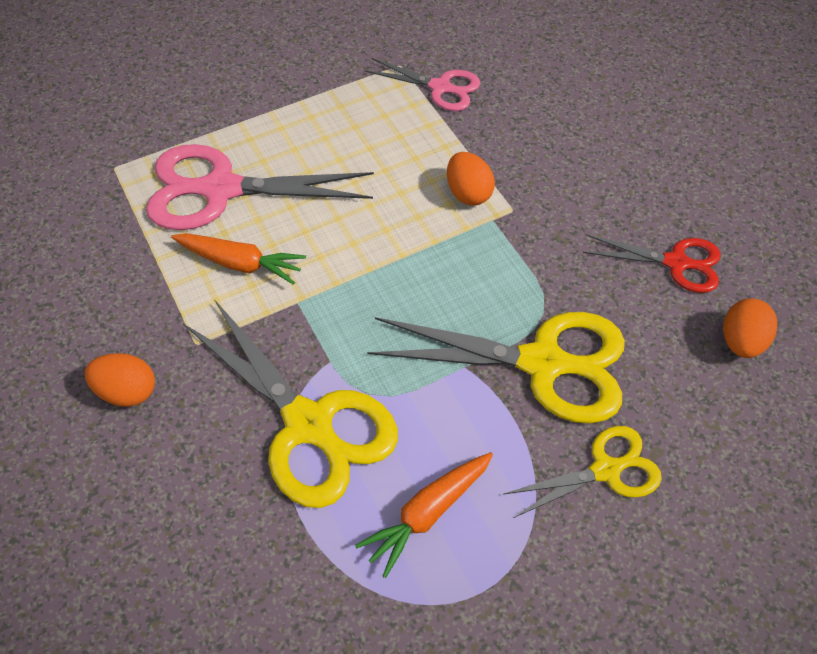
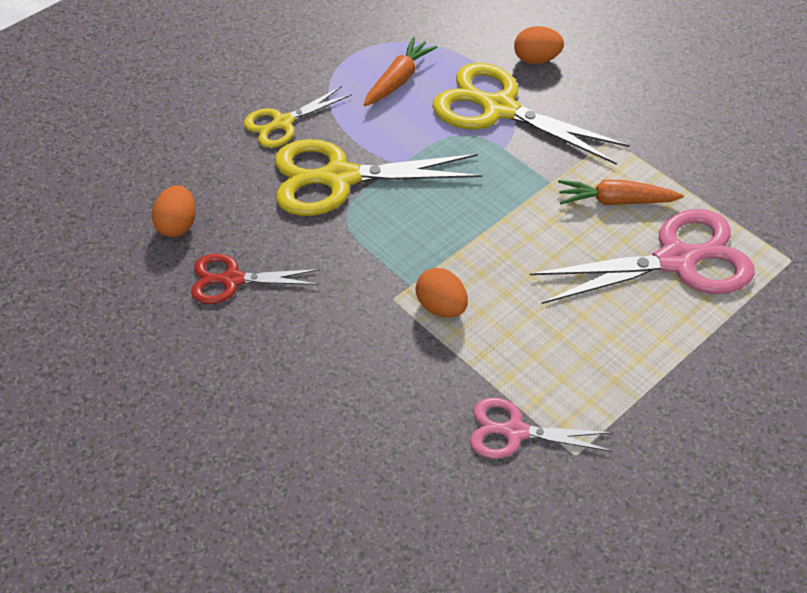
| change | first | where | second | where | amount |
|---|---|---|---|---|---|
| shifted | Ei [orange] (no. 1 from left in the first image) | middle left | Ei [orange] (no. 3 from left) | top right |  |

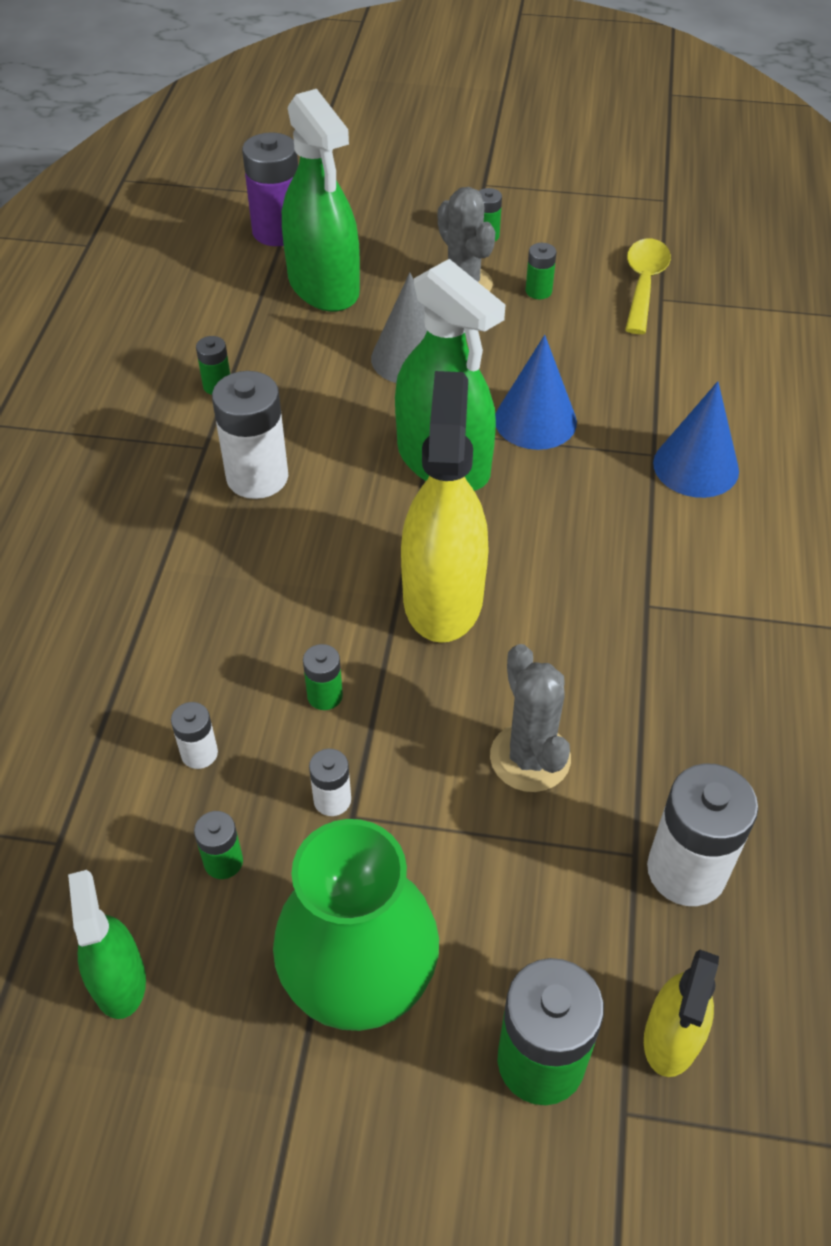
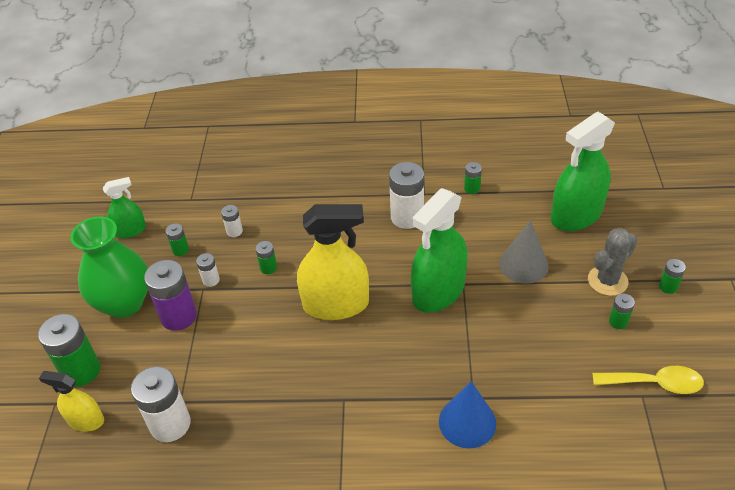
| change | first | where | second | where | amount |
|---|---|---|---|---|---|
| gone | Kaktus [grau] (no. 2 from left) | centre |  |  |  |
| gone | Kegel [blau] (no. 1 from left) | top centre |  |  |  |
| shifted | Batterie [lila] | top left |  | middle left |  |

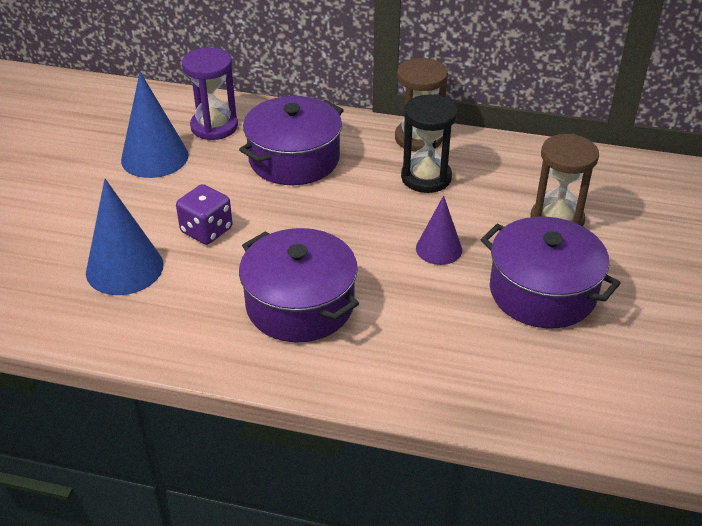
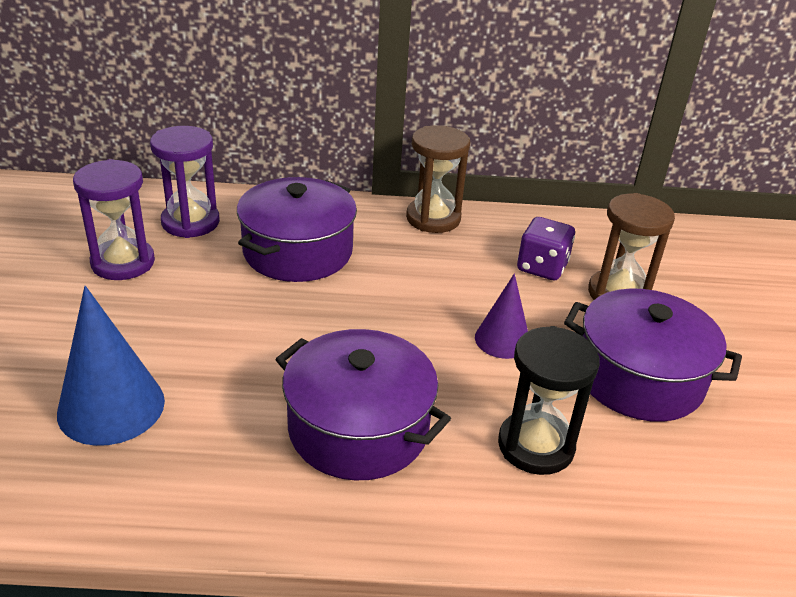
| change | first | where | second | where | amount |
|---|---|---|---|---|---|
| shifted | Spielwürfel [lila] | middle left |  | middle right |  |
| shifted | Sanduhr [schwarz] | top centre |  | bottom right |  |
| swapped | Kegel [blau] (no. 2 from left) | top left | Sanduhr [lila] (no. 1 from left) | middle left |  |

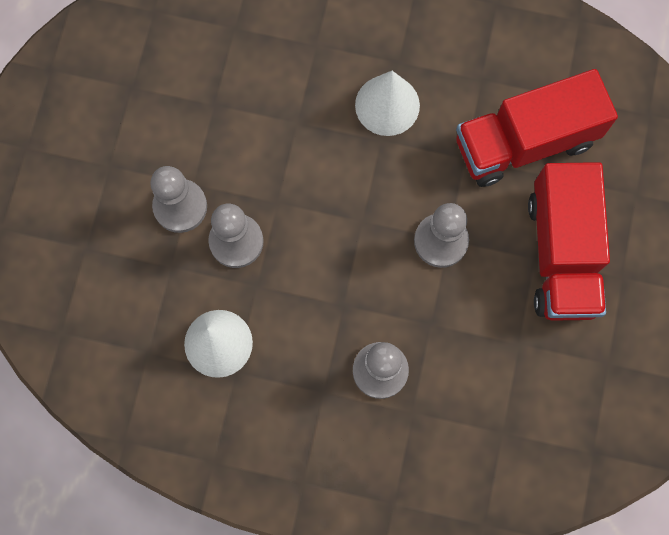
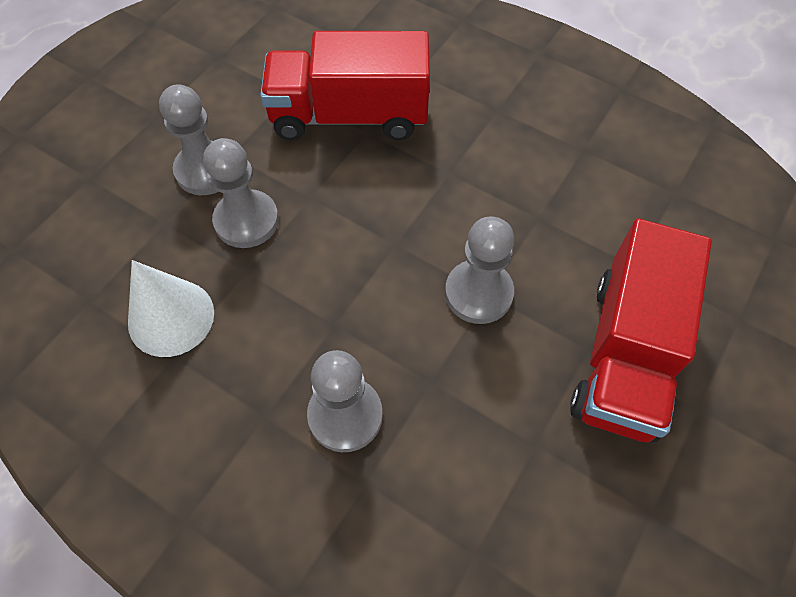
| change | first | where | second | where | amount |
|---|---|---|---|---|---|
| gone | Kegel [weiß] (no. 2 from left) | top centre |  |  |  |
| shifted | Lastwagen [rot] (no. 1 from left) | top right |  | top centre |  |

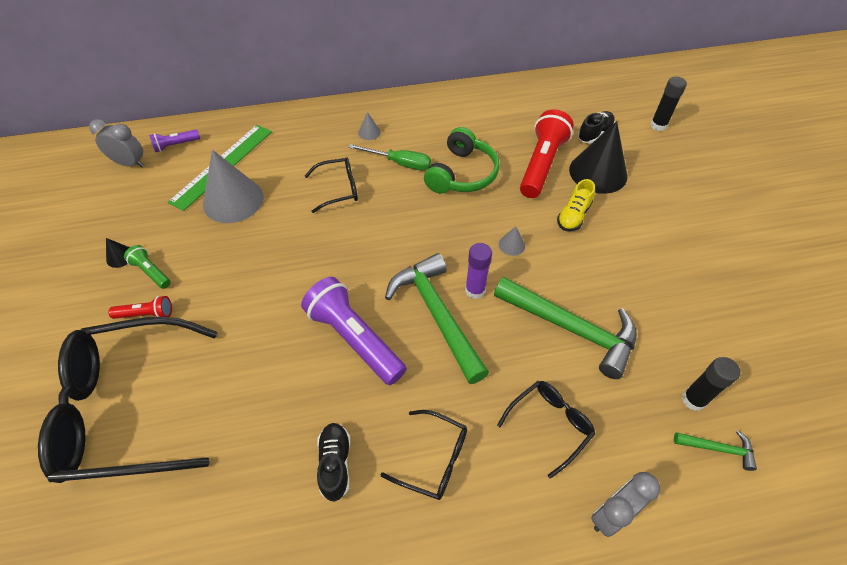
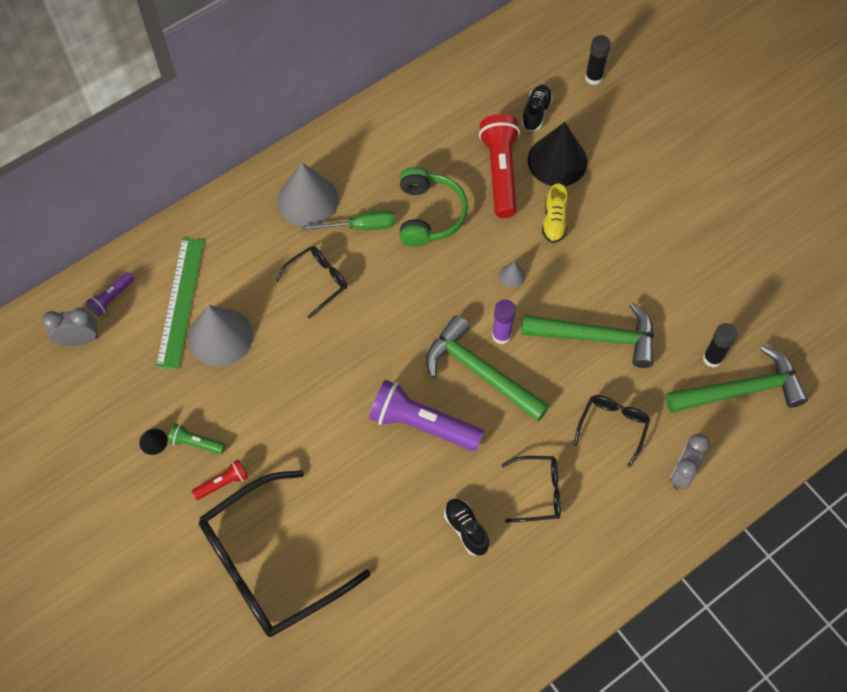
| change | first | where | second | where | amount |
|---|---|---|---|---|---|
| scaled | Kegel [grau] (no. 2 from left) | top centre |  | top centre | x2.39 |
| scaled | Hammer [grün] (no. 3 from left) | bottom right |  | middle right | x2.20 |

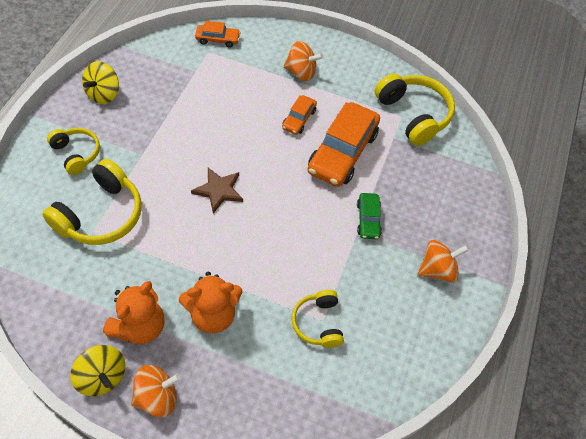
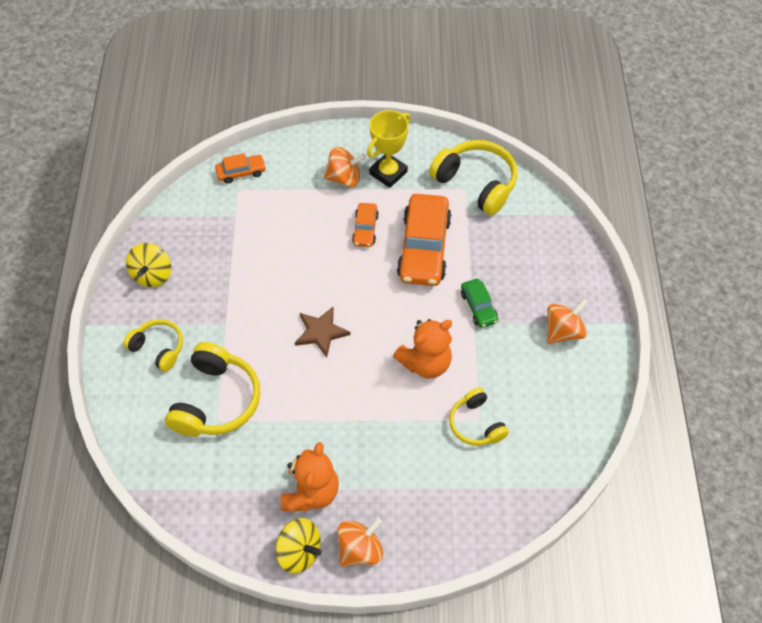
| change | first | where | second | where | amount |
|---|---|---|---|---|---|
| new |  |  | Pokal [gelb] | top centre |  |
| shifted | Teddybär [orange] (no. 2 from left) | bottom centre |  | centre |  |

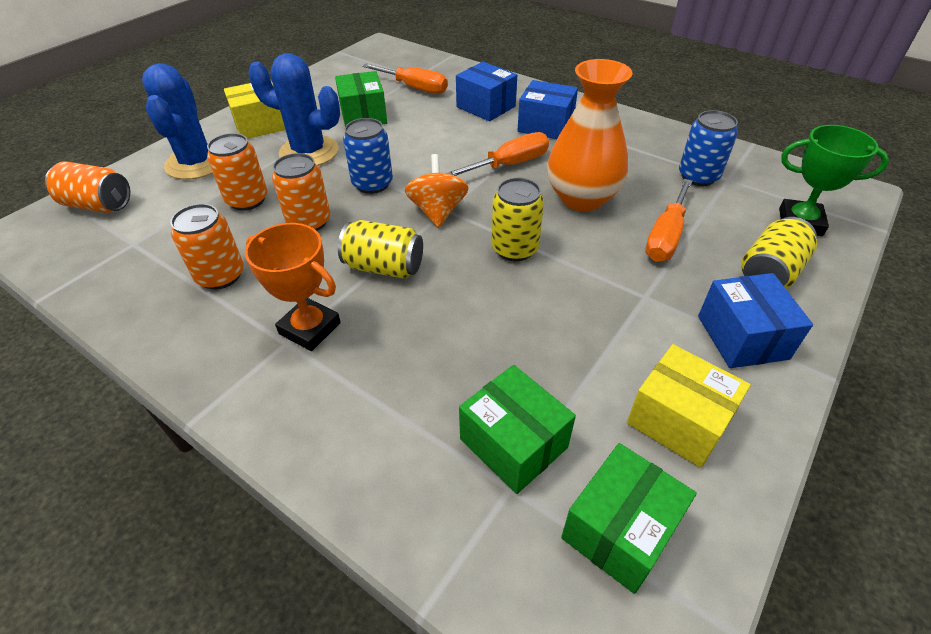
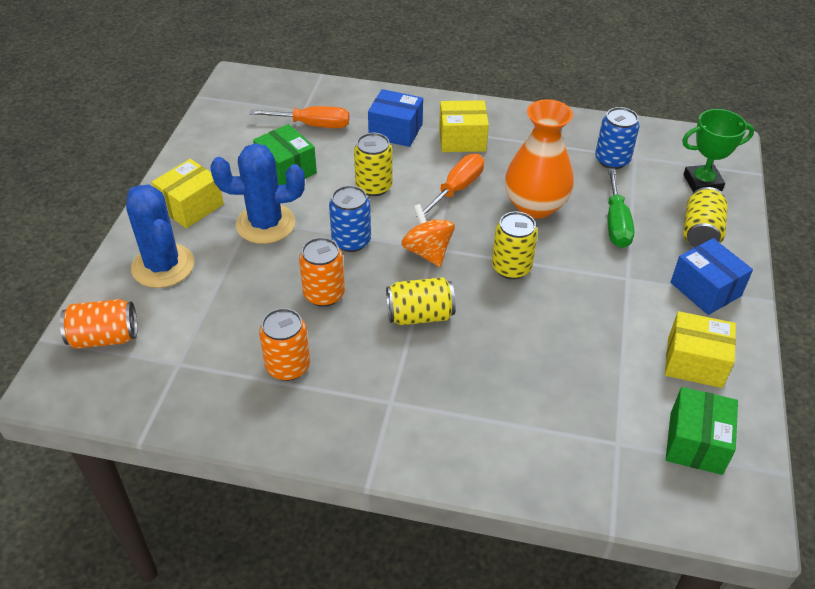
| change | first | where | second | where | amount |
|---|---|---|---|---|---|
| gone | Dose [orange] (no. 3 from left) | top left |  |  |  |
| gone | Pokal [orange] | middle left |  |  |  |
| gone | Schachtel [grün] (no. 2 from left) | bottom centre |  |  |  |
| new |  |  | Dose [gelb] (no. 1 from left) | top centre |  |
| repainted | Schachtel [blau] (no. 2 from left) | top centre | Schachtel [gelb] (no. 2 from left) | top centre |  |
| repainted | Schraubenzieher [orange] (no. 3 from left) | middle right | Schraubenzieher [grün] | middle right |  |

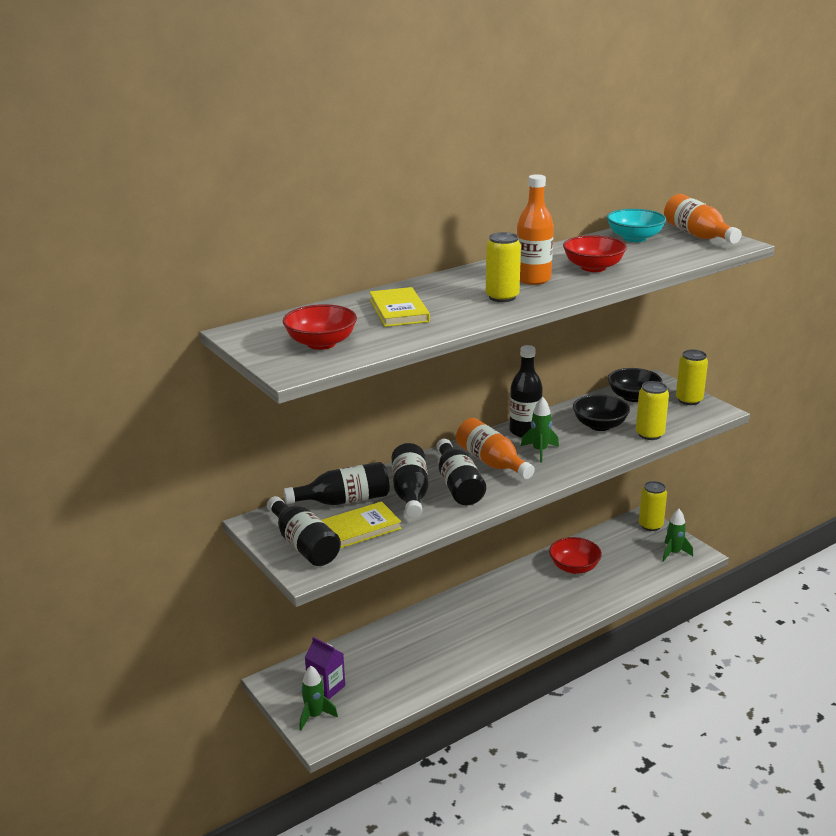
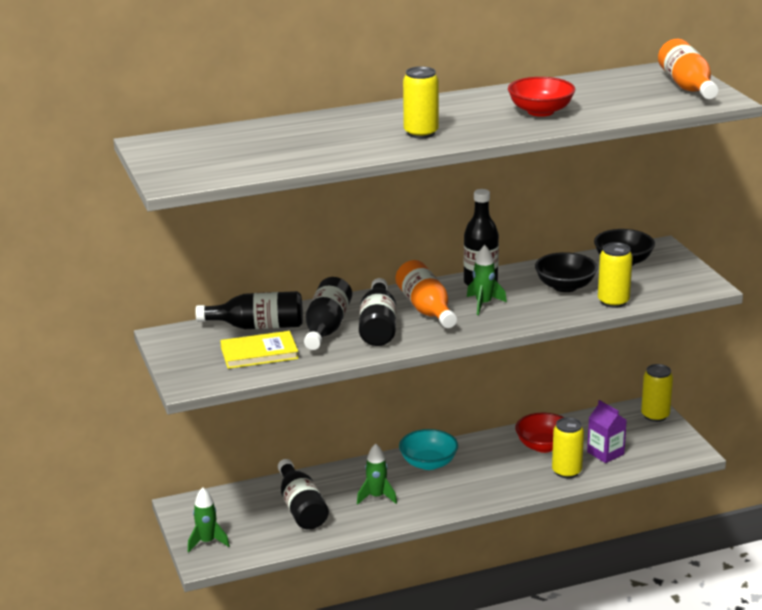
| change | first | where | second | where | amount |
|---|---|---|---|---|---|
| gone | Schüssel [rot] (no. 1 from left) | centre |  |  |  |
| gone | Buch [gelb] (no. 2 from left) | centre |  |  |  |
| gone | Flasche [orange] (no. 2 from left) | top centre |  |  |  |
| shifted | Flasche [schwarz] (no. 1 from left in the first image) | centre | Flasche [schwarz] (no. 2 from left) | bottom centre |  |
| shifted | Getränkekarton [lila] | bottom centre |  | bottom right |  |
| shifted | Schüssel [türkis] | top right |  | bottom centre |  |
| shifted | Rakete [grün] (no. 3 from left in the first image) | middle right | Rakete [grün] (no. 2 from left) | bottom centre |  |
| shifted | Dose [gelb] (no. 4 from left in the first image) | middle right | Dose [gelb] (no. 2 from left) | bottom right |  |

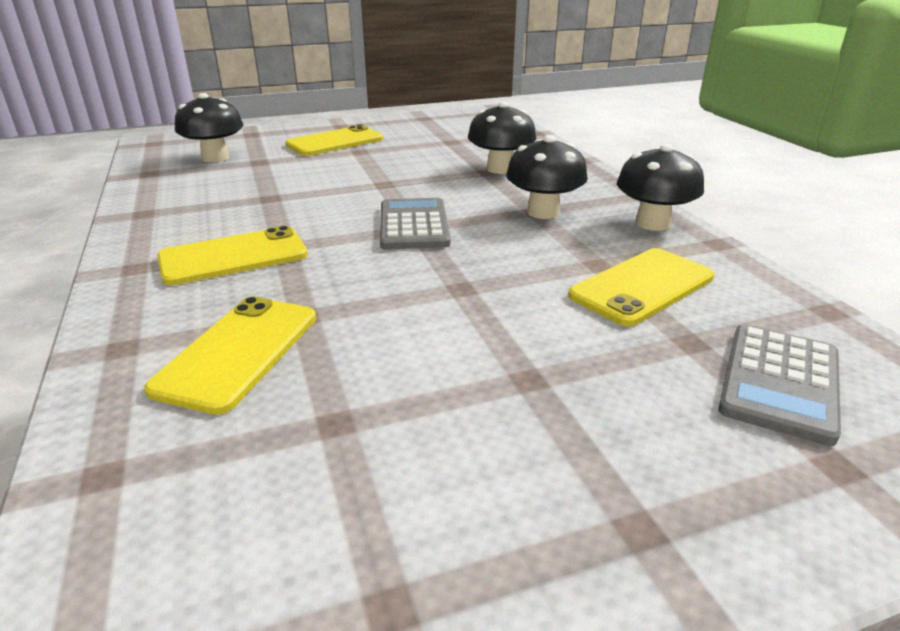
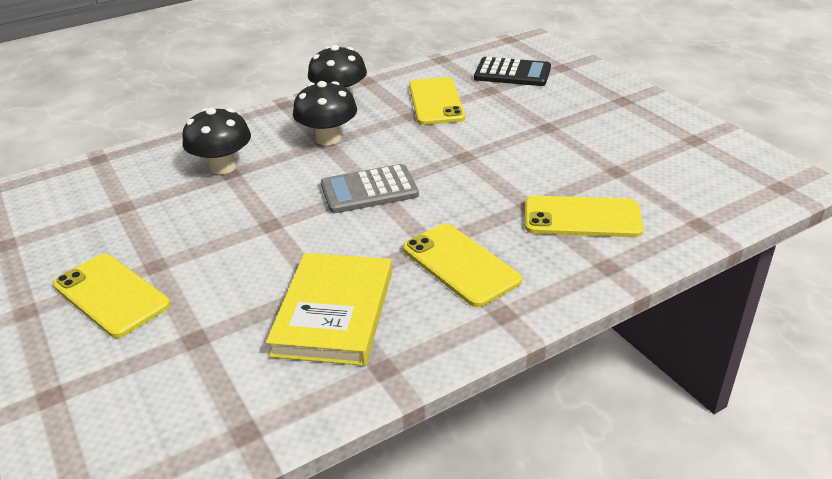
| change | first | where | second | where | amount |
|---|---|---|---|---|---|
| gone | Pilz [schwarz] (no. 1 from left) | top left |  |  |  |
| new |  |  | Buch [gelb] | centre |  |
| repainted | Taschenrechner [grau] (no. 2 from left) | middle right | Taschenrechner [schwarz] | top centre |  |
| rotated | Handy [gelb] (no. 4 from left in the first image) | middle right | Handy [gelb] (no. 2 from left) | top centre | 45 degrees clockwise |

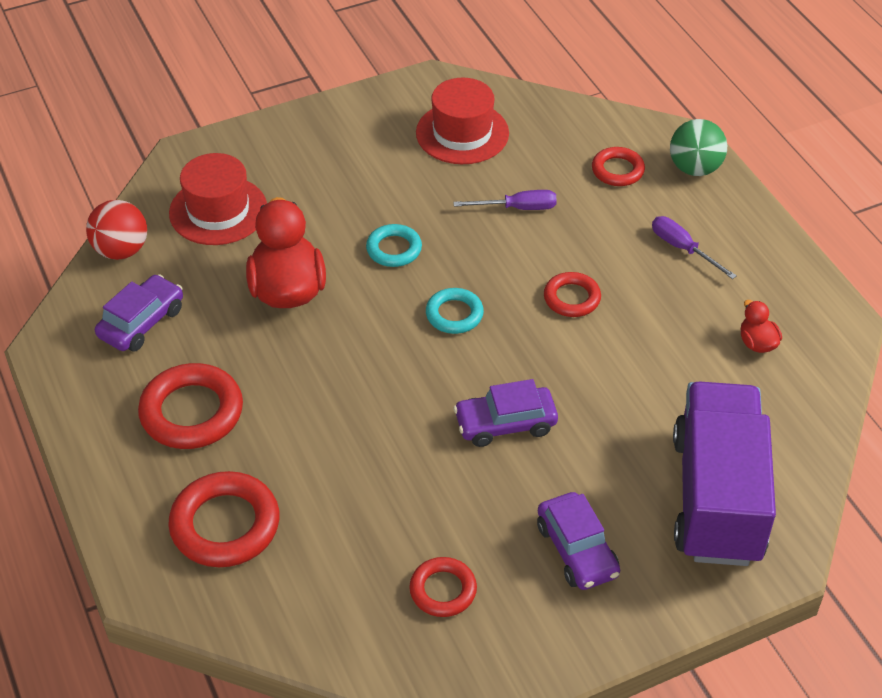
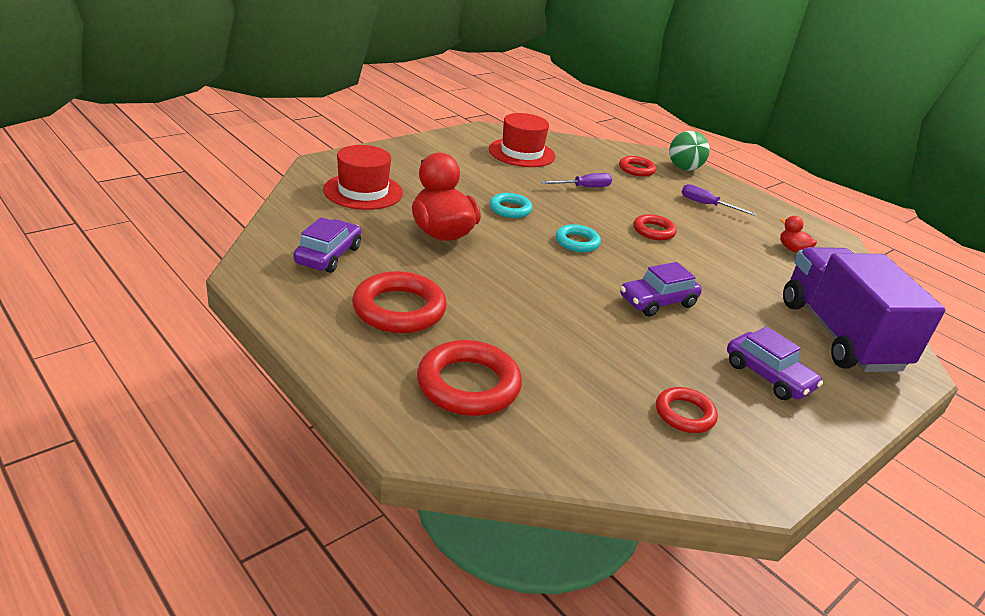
| change | first | where | second | where | amount |
|---|---|---|---|---|---|
| gone | Ball [rot] | top left |  |  |  |

